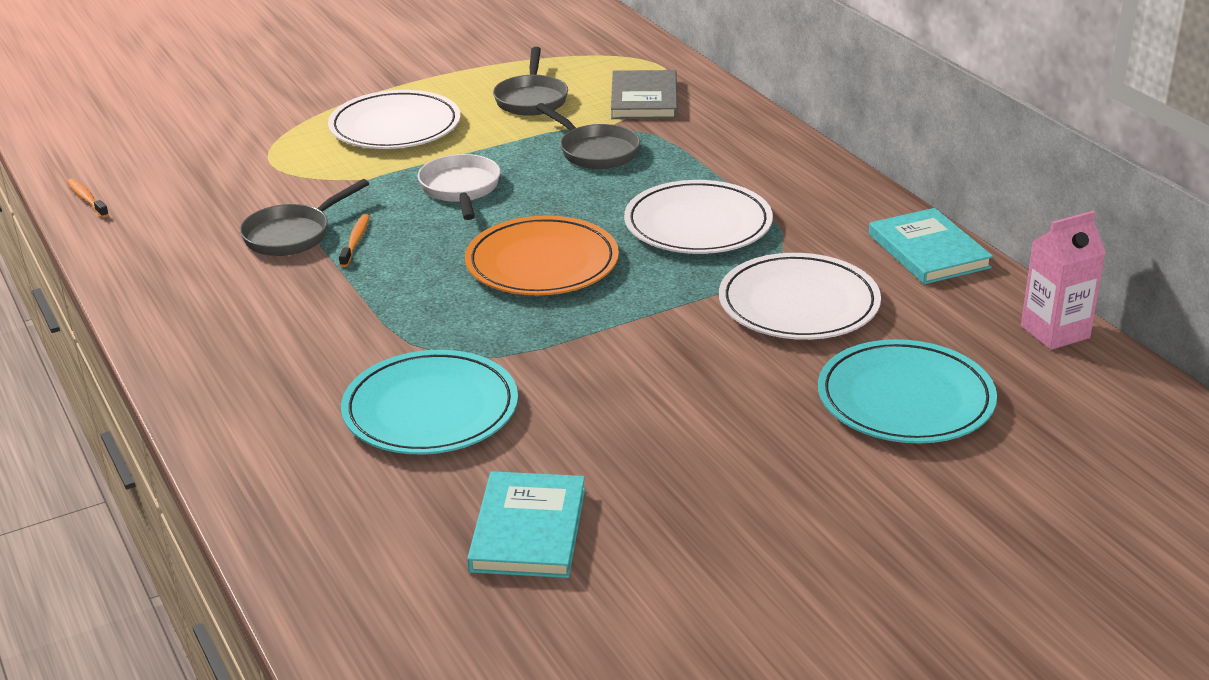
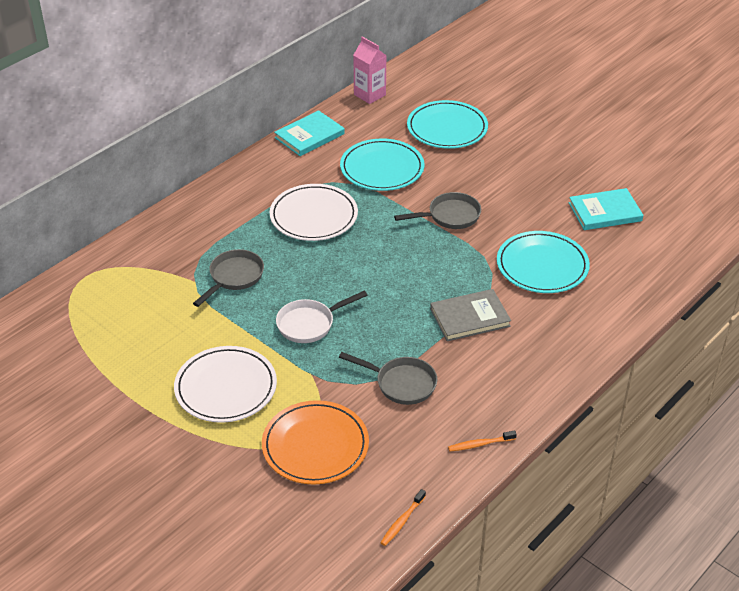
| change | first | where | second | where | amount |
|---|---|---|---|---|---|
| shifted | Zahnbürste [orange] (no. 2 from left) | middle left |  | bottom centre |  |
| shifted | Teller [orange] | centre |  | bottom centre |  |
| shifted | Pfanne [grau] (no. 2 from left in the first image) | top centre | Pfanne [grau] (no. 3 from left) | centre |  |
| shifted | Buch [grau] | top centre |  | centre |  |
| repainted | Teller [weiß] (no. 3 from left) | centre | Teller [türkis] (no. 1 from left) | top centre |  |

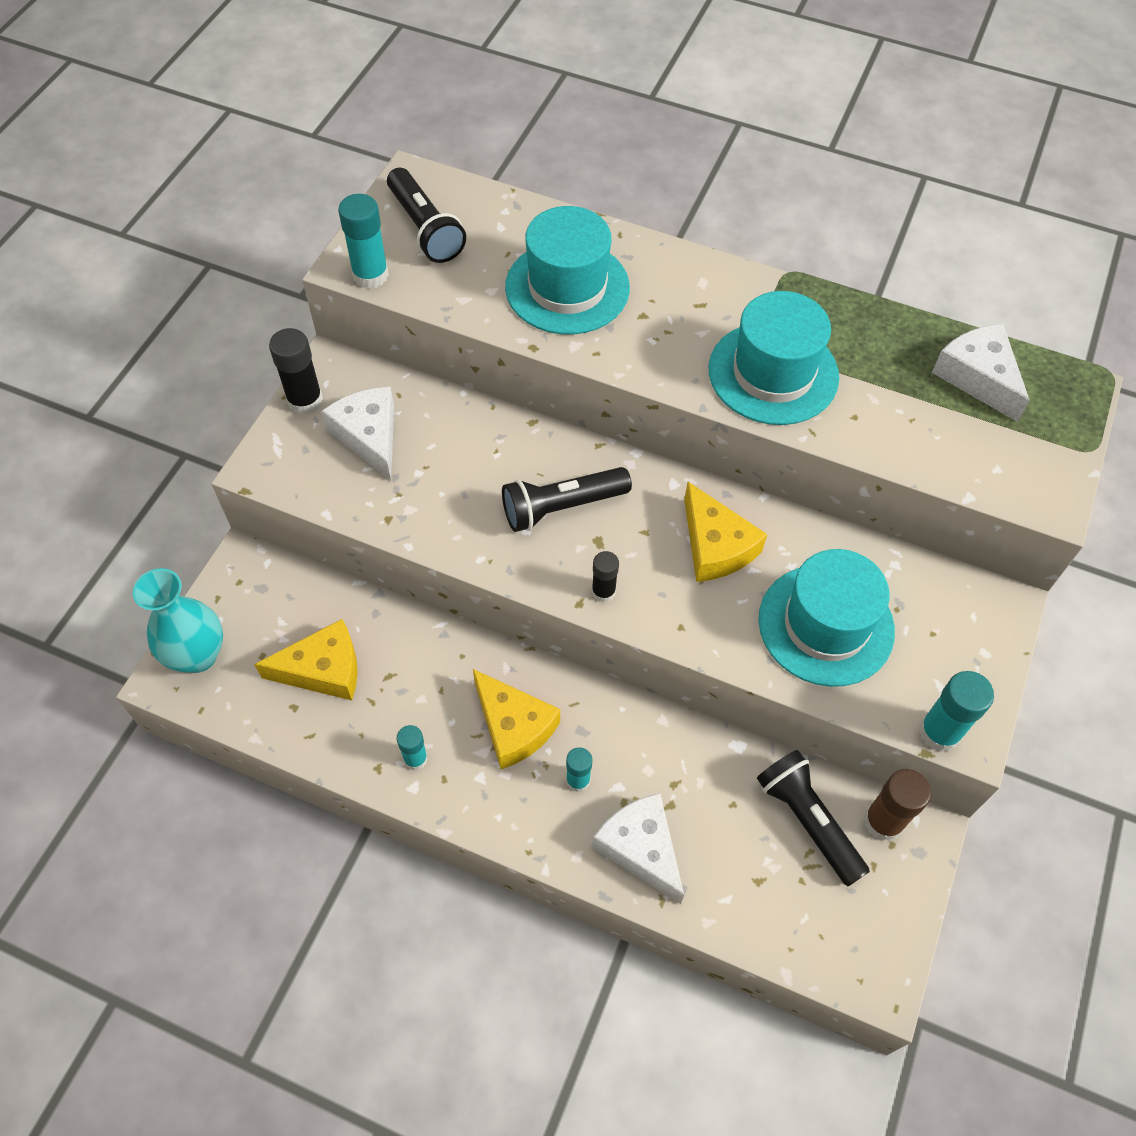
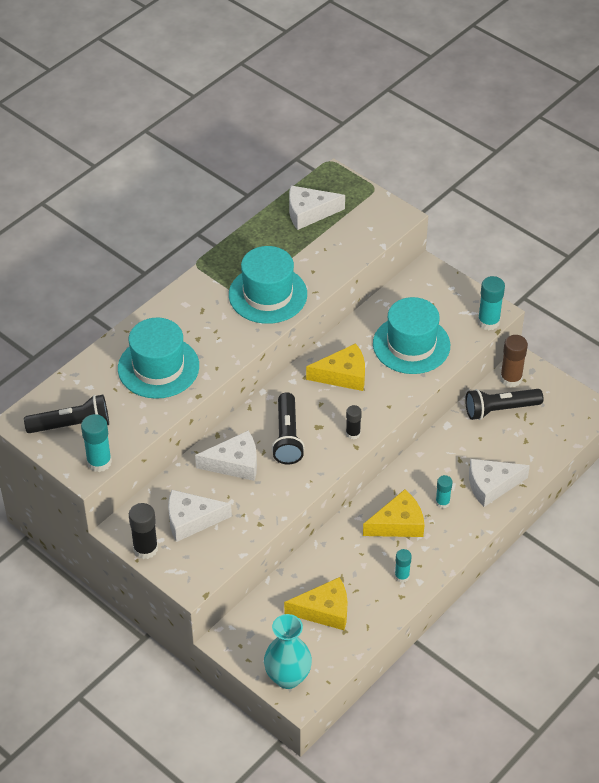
| change | first | where | second | where | amount |
|---|---|---|---|---|---|
| new |  |  | Käse [weiß] (no. 2 from left) | centre |  |
| rotated | Käse [gelb] (no. 1 from left) | middle left |  | bottom centre | 75 degrees clockwise |

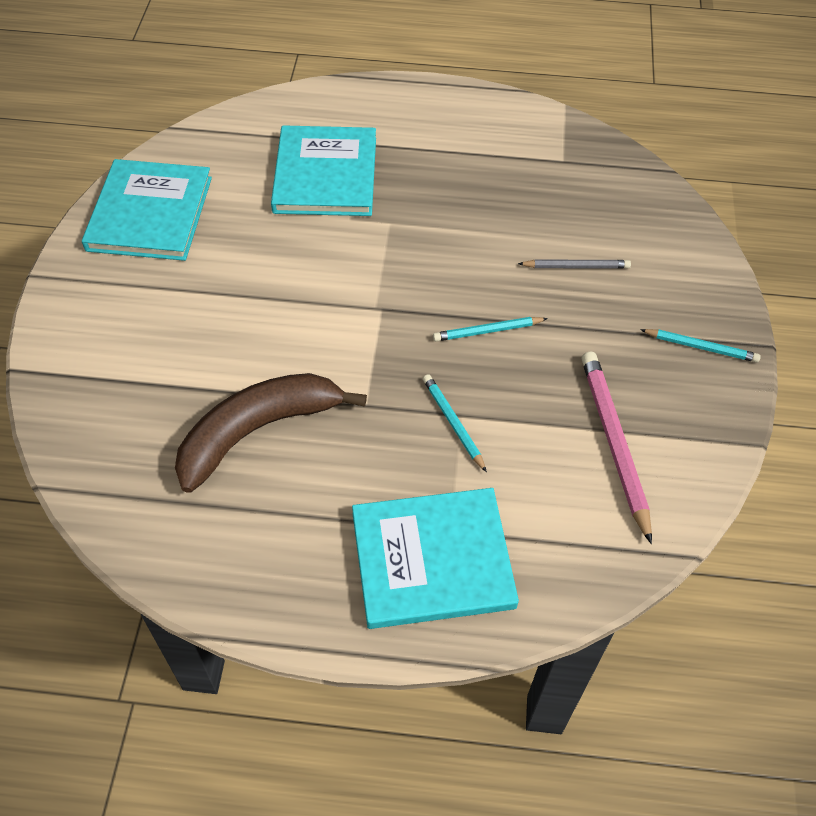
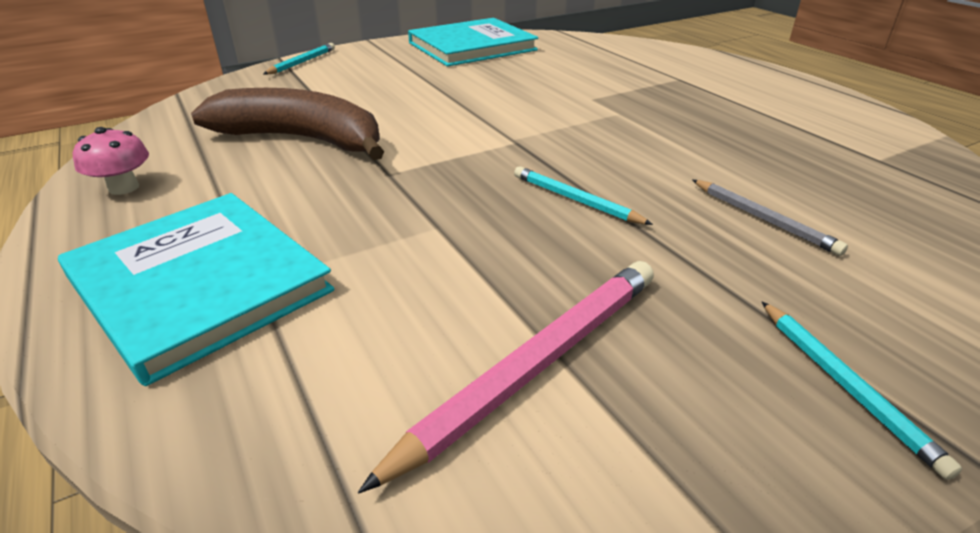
| change | first | where | second | where | amount |
|---|---|---|---|---|---|
| gone | Buch [türkis] (no. 2 from left) | top centre |  |  |  |
| new |  |  | Pilz [rosa] | top left |  |
| shifted | Bleistift [türkis] (no. 1 from left) | centre |  | top left |  |

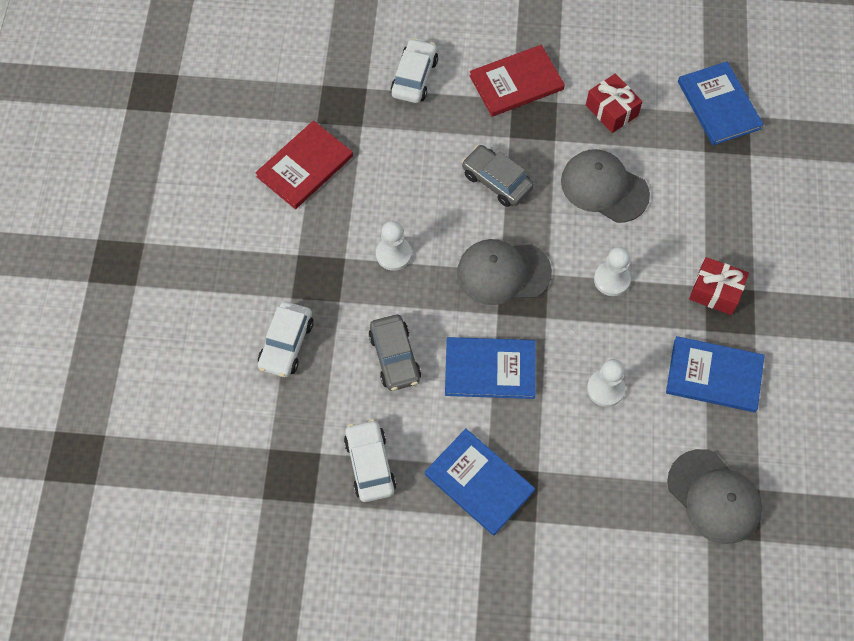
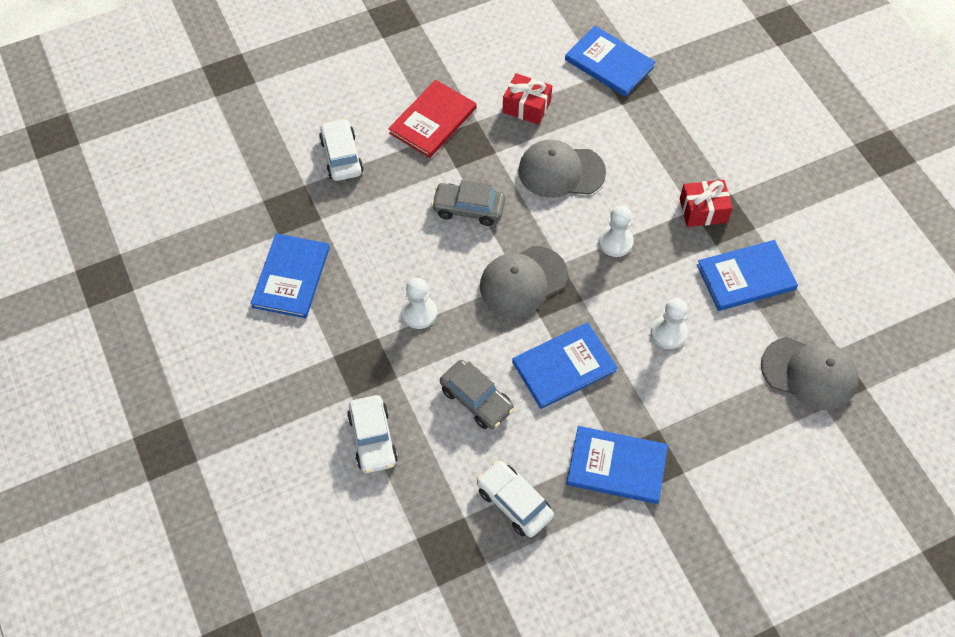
| change | first | where | second | where | amount |
|---|---|---|---|---|---|
| repainted | Buch [rot] (no. 1 from left) | top centre | Buch [blau] (no. 1 from left) | middle left |  |

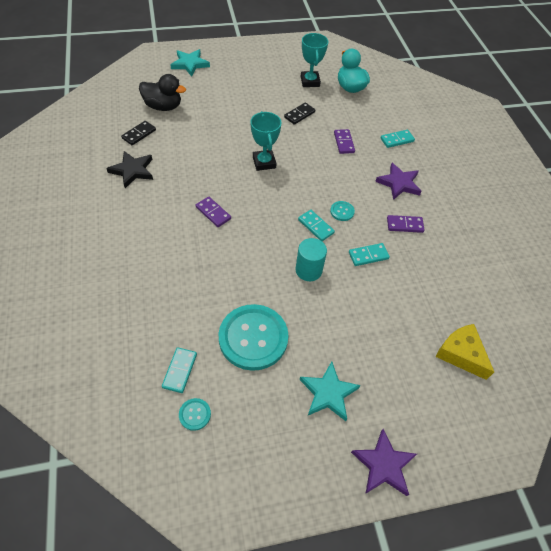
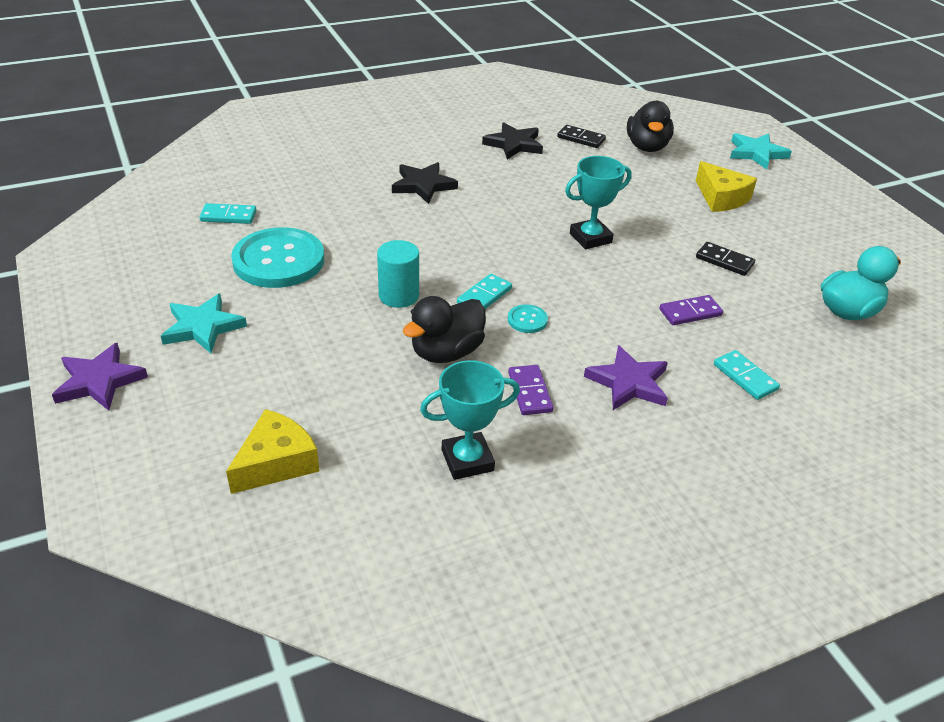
| change | first | where | second | where | amount |
|---|---|---|---|---|---|
| gone | Knopf [türkis] (no. 1 from left) | bottom centre |  |  |  |
| gone | Dominostein [lila] (no. 1 from left) | centre |  |  |  |
| new |  |  | Stern [schwarz] (no. 1 from left) | top centre |  |
| new |  |  | Käse [gelb] (no. 2 from left) | top right |  |
| shifted | Pokal [türkis] (no. 2 from left in the first image) | top centre | Pokal [türkis] (no. 1 from left) | centre |  |
| swapped | Dominostein [türkis] (no. 3 from left) | middle right | Ente [schwarz] (no. 1 from left) | centre |  |

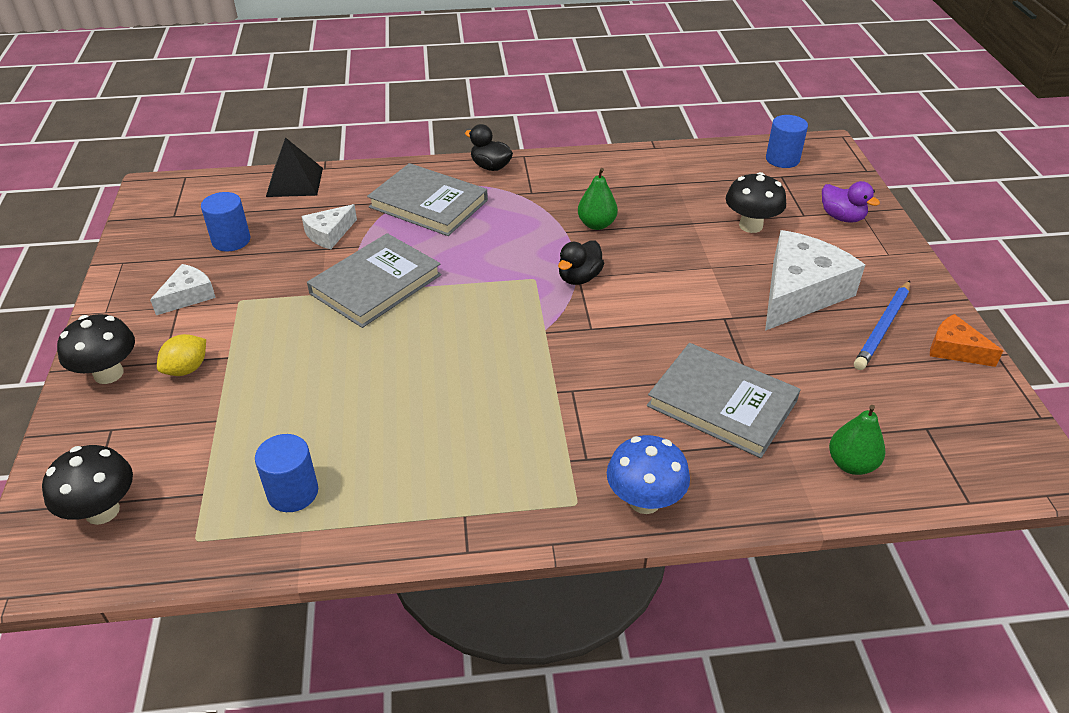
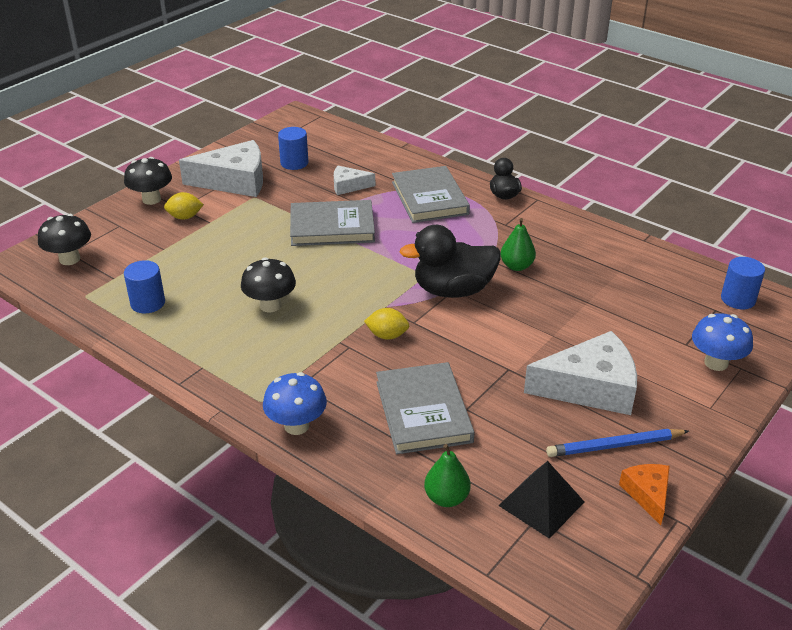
| change | first | where | second | where | amount |
|---|---|---|---|---|---|
| new |  |  | Zitrone [gelb] (no. 2 from left) | centre |  |
| shifted | Pyramide [schwarz] | top left |  | bottom right |  |
| shifted | Pilz [schwarz] (no. 3 from left) | top right |  | centre |  |
| swapped | Ente [lila] | top right | Pilz [blau] (no. 2 from left) | middle right |  |
| scaled | Käse [weiß] (no. 1 from left) | middle left |  | top left | x1.95 |
| scaled | Ente [schwarz] (no. 2 from left in the first image) | centre | Ente [schwarz] (no. 1 from left) | centre | x1.85 |

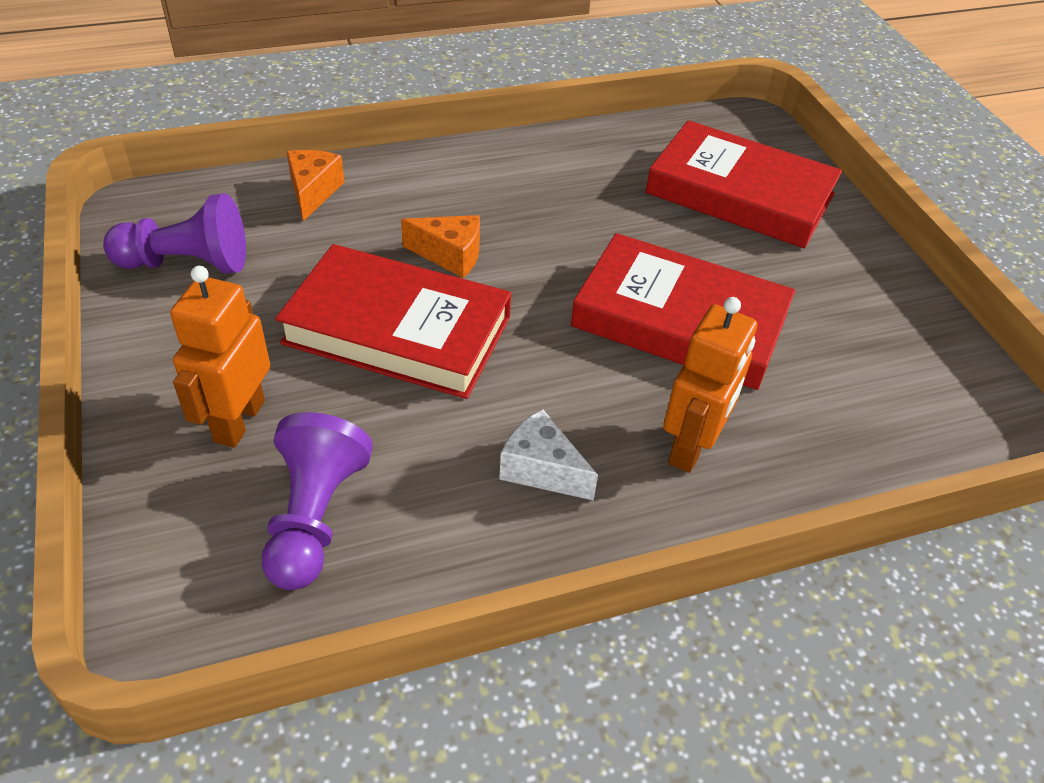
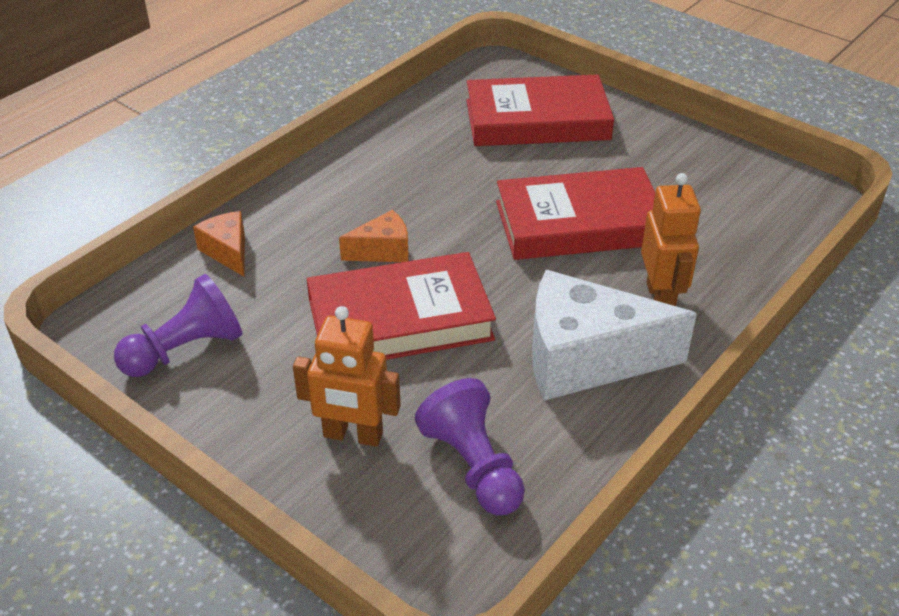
| change | first | where | second | where | amount |
|---|---|---|---|---|---|
| rotated | Roboter [orange] (no. 1 from left) | middle left |  | centre | 60 degrees counterclockwise |
| scaled | Käse [weiß] | centre |  | middle right | x2.06 |

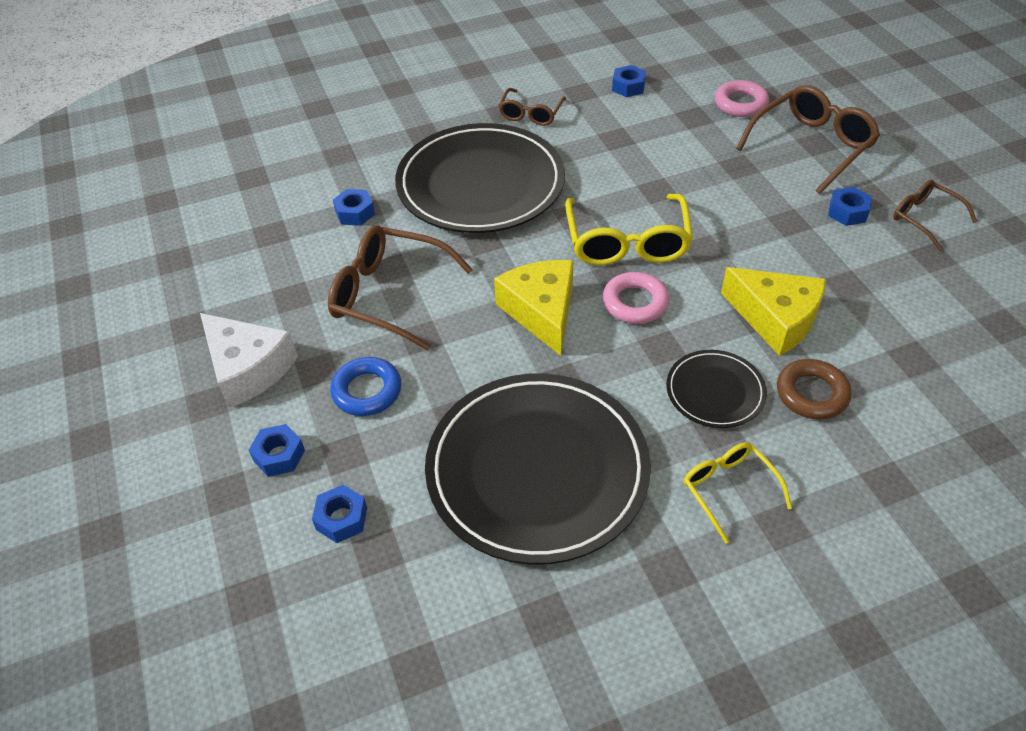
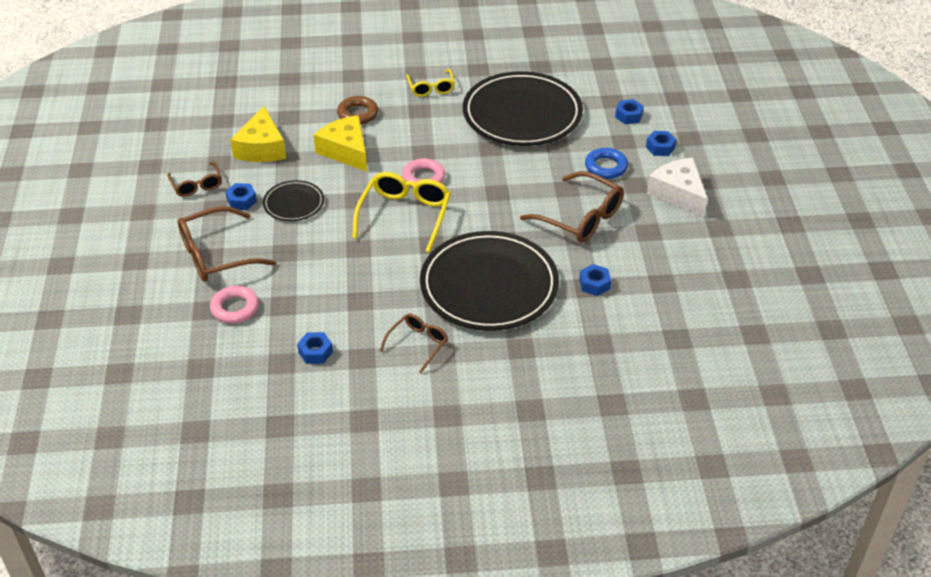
| change | first | where | second | where | amount |
|---|---|---|---|---|---|
| shifted | Käse [gelb] (no. 1 from left) | centre |  | top left |  |
| shifted | Teller [schwarz] (no. 3 from left in the first image) | middle right | Teller [schwarz] (no. 1 from left) | middle left |  |

